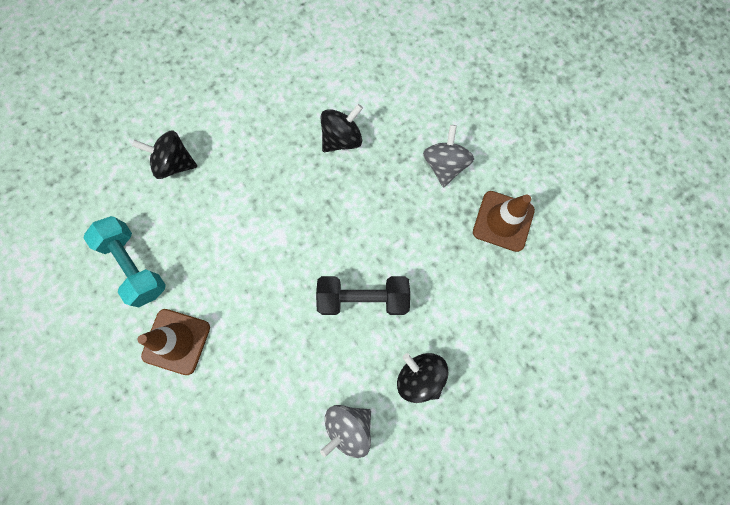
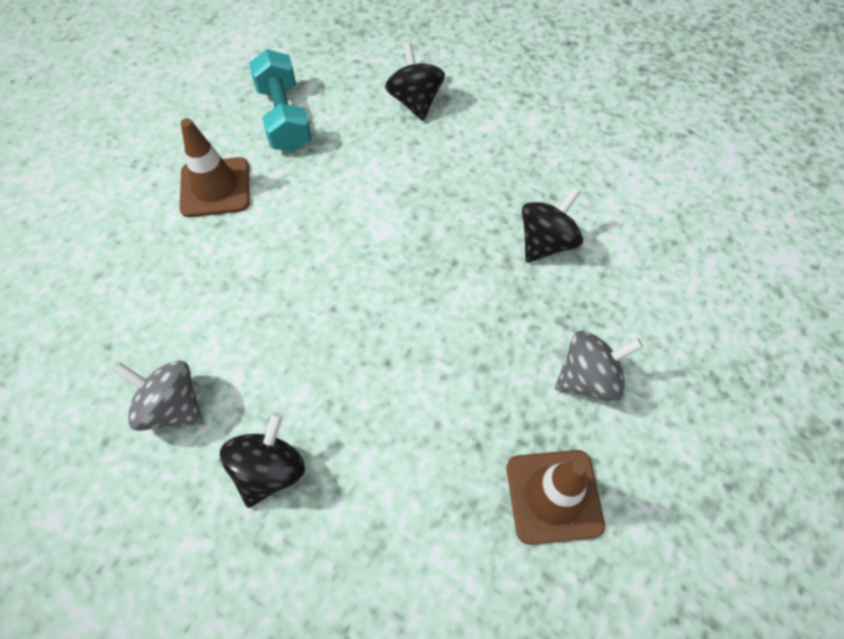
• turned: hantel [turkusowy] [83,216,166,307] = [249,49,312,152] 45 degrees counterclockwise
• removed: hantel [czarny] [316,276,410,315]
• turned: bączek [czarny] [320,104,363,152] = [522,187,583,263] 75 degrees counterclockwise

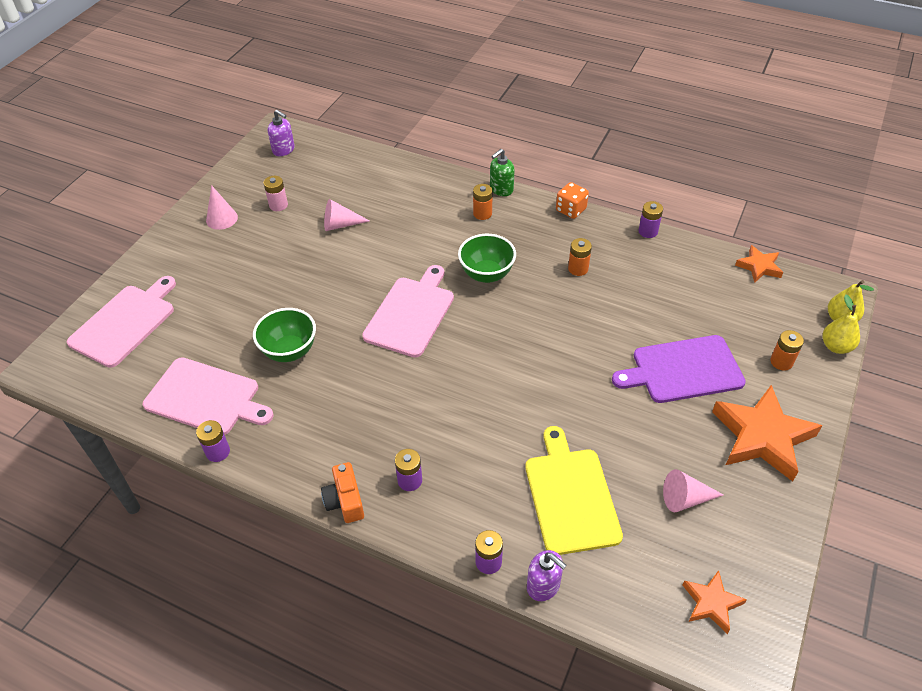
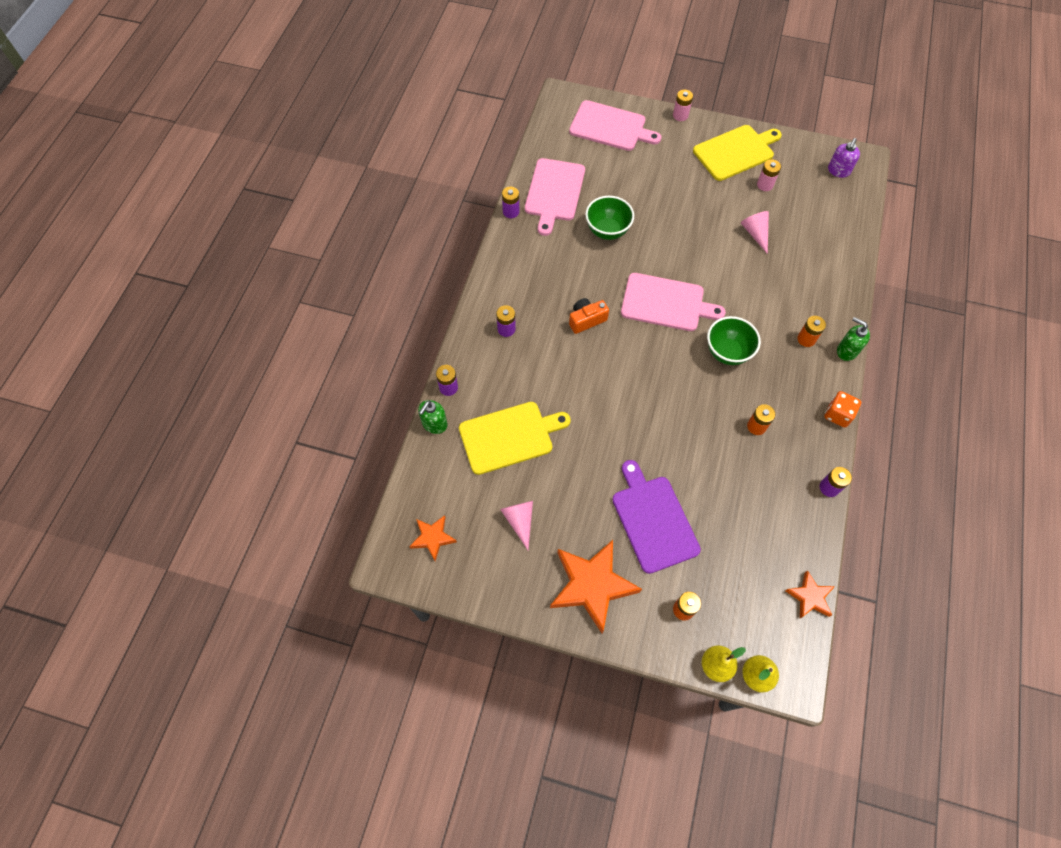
• replaced: stożek [różowy] [206,185,238,230] to deska do krojenia [żółty] [693,125,782,181]
• moved: aparat fotograficzny [pomarańczowy] [321,462,364,523] to [569,298,609,334]
• recoloured: dozownik mydła [fioletowy] [527,550,567,601] to dozownik mydła [zielony] [418,400,448,434]
• added: bateria [różowy] [673,90,693,121]

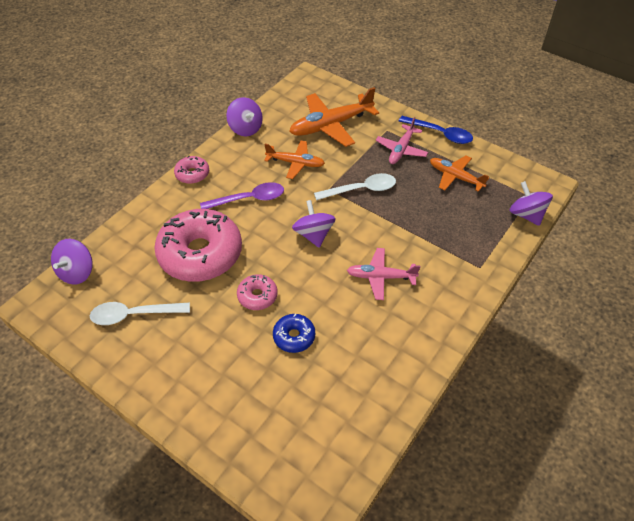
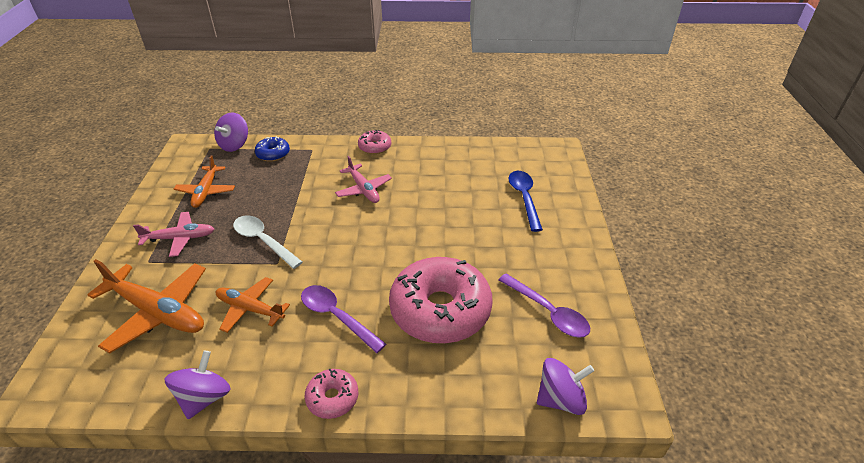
• recoloured: łyżka [biały] [90,302,190,325] to łyżka [fioletowy] [499,274,590,338]
• moved: donut [różowy] [237,274,278,310] to [358,130,391,154]
• turned: samolot [pomarańczowy] [264,140,325,179] = [215,277,290,333] 45 degrees counterclockwise
• moved: donut [niebieski] [273,314,315,353] to [255,136,290,162]
• removed: bączek [fioletowy] [292,200,336,248]
• moved: łyżka [niebieski] [399,116,473,144] to [508,171,543,232]

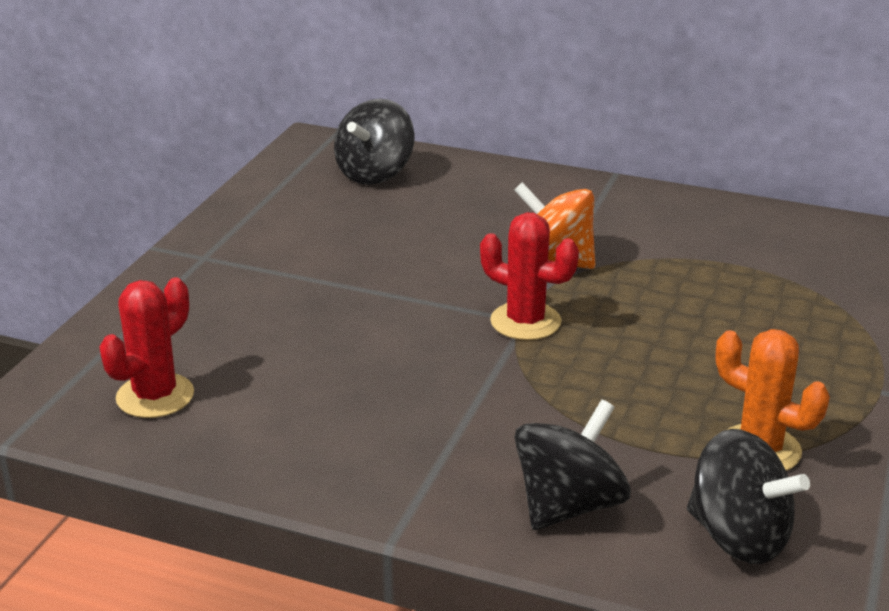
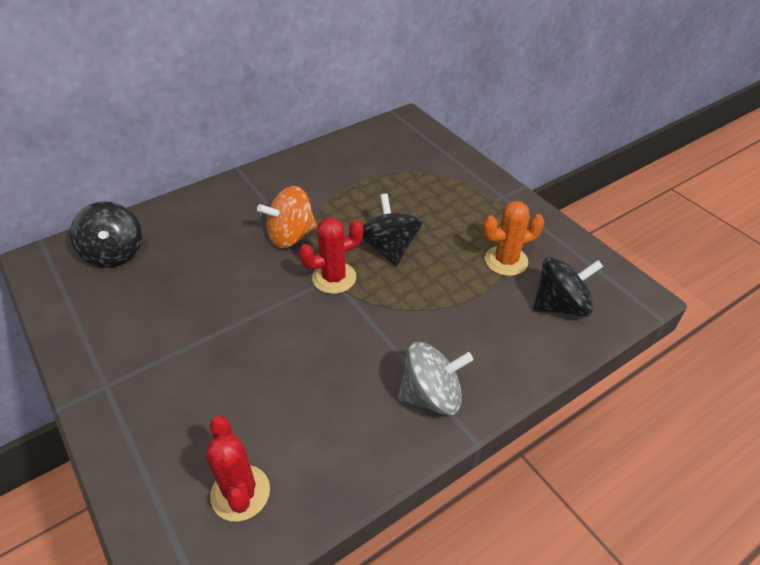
• moved: bączek [czarny] [514,400,631,530] to [362,194,422,266]
• added: bączek [szary] [398,342,473,415]

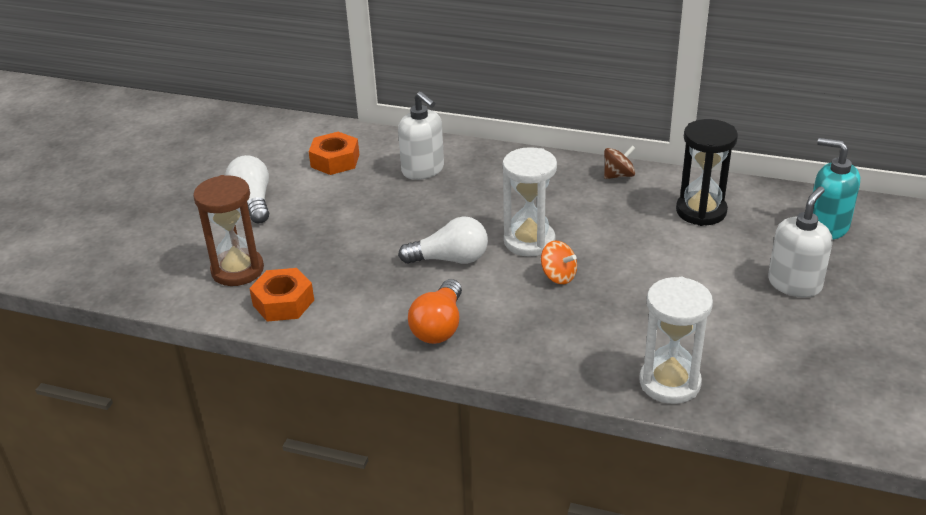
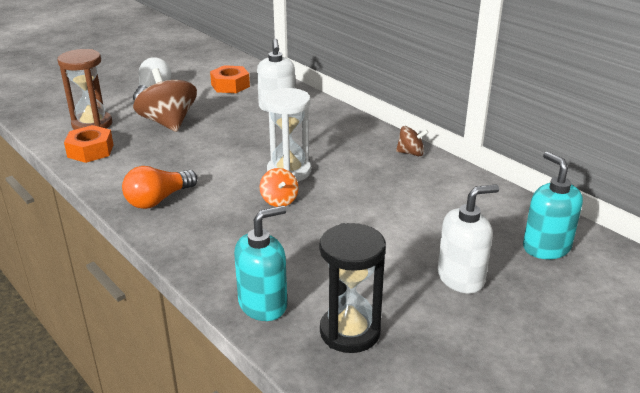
• removed: żarówka [biały] [398,216,488,264]
• replaced: klepsydra [biały] [640,277,713,404] to dozownik mydła [turkusowy] [234,206,287,321]
• moved: klepsydra [czarny] [676,119,738,226] to [320,223,386,353]
• added: bączek [brązowy] [133,68,197,132]

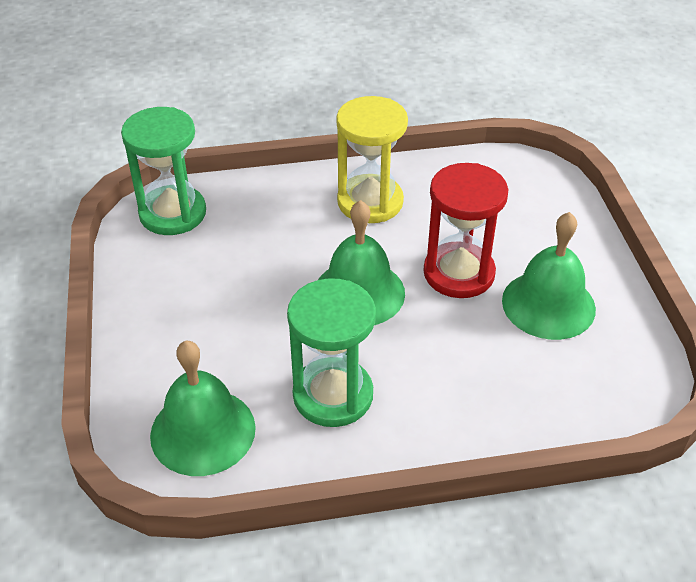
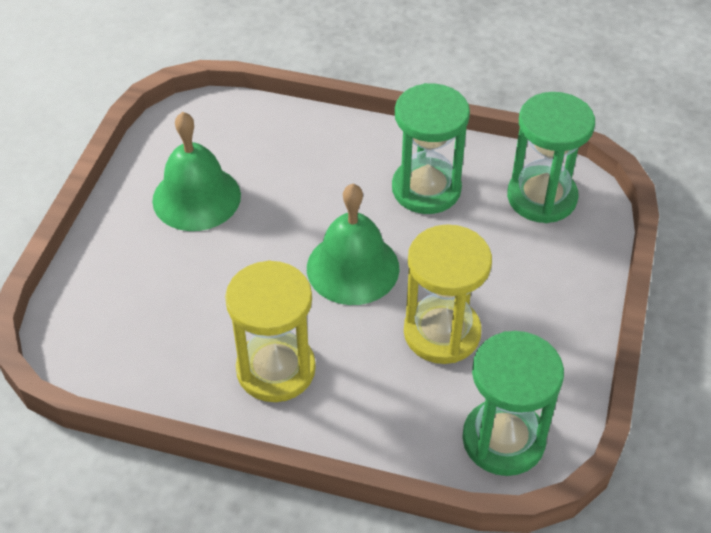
• replaced: dzwonek [zielony] [150,341,256,476] to klepsydra [zielony] [507,92,595,223]
• removed: klepsydra [czerwony] [423,163,508,298]
• added: klepsydra [żółty] [404,224,492,364]

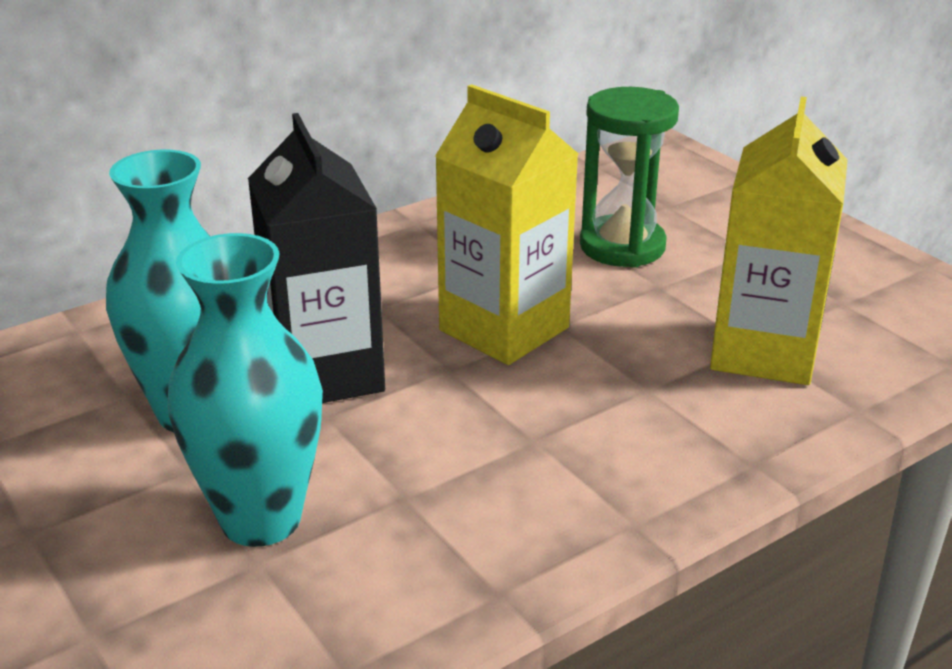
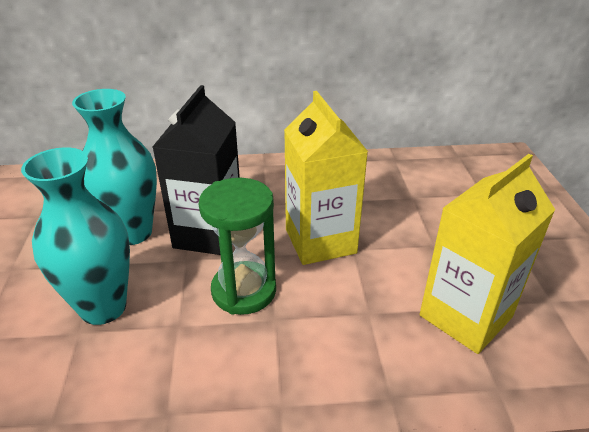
• moved: klepsydra [zielony] [580,87,679,268] to [199,178,276,315]

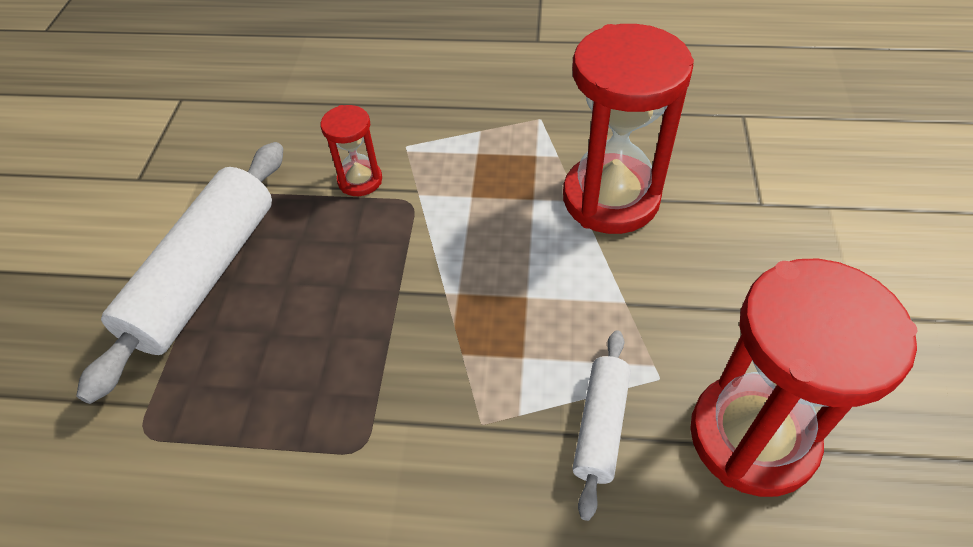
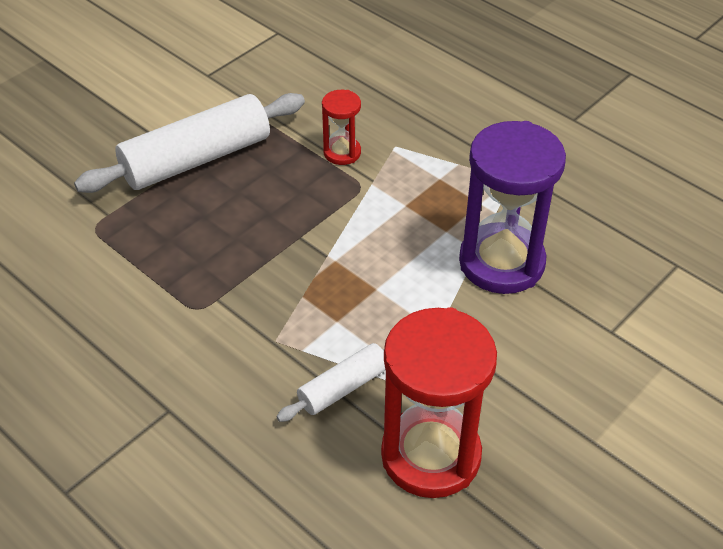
• recoloured: klepsydra [czerwony] [563,24,694,234] to klepsydra [fioletowy] [459,121,566,294]

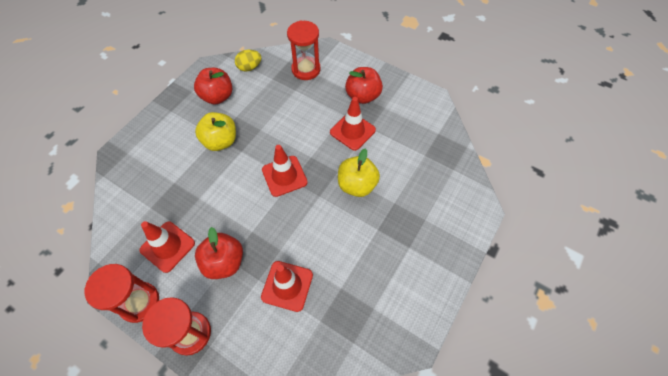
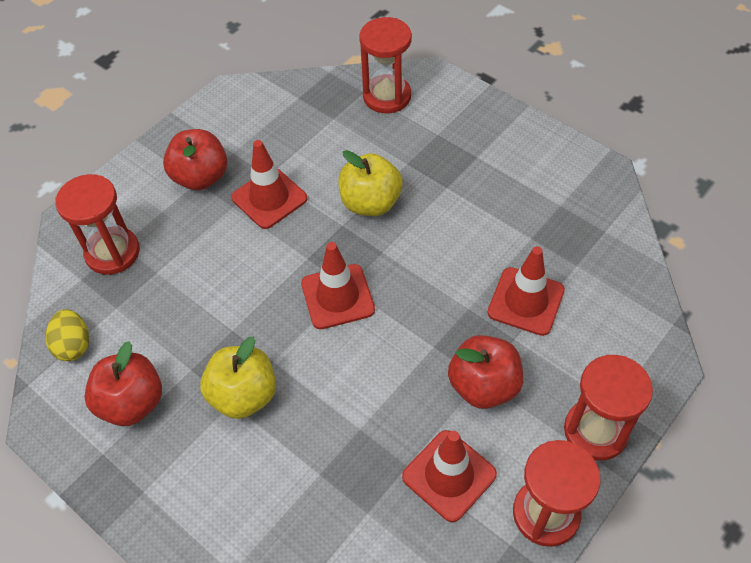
• added: klepsydra [czerwony] [359,17,412,113]

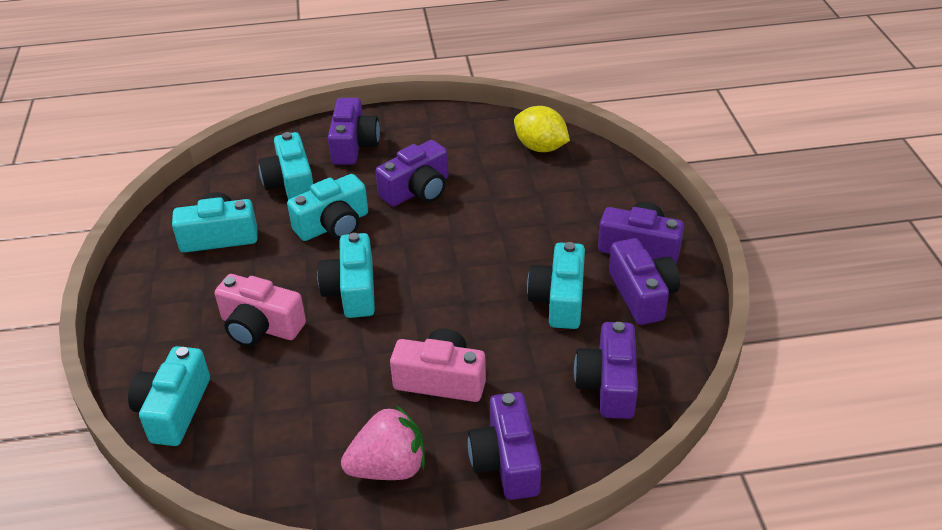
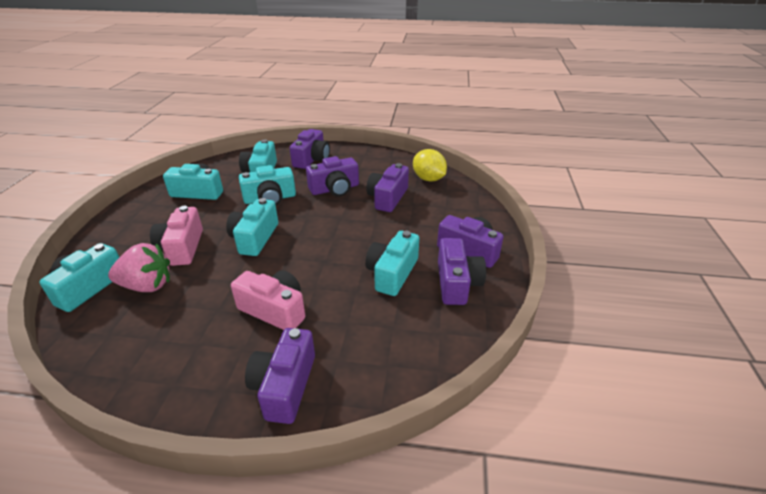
• turned: aparat fotograficzny [różowy] [215,274,306,347] = [150,206,203,266] 45 degrees clockwise
• moved: truskawka [różowy] [341,405,425,480] to [108,243,170,292]
• moved: aparat fotograficzny [fioletowy] [574,322,638,419] to [366,163,409,212]

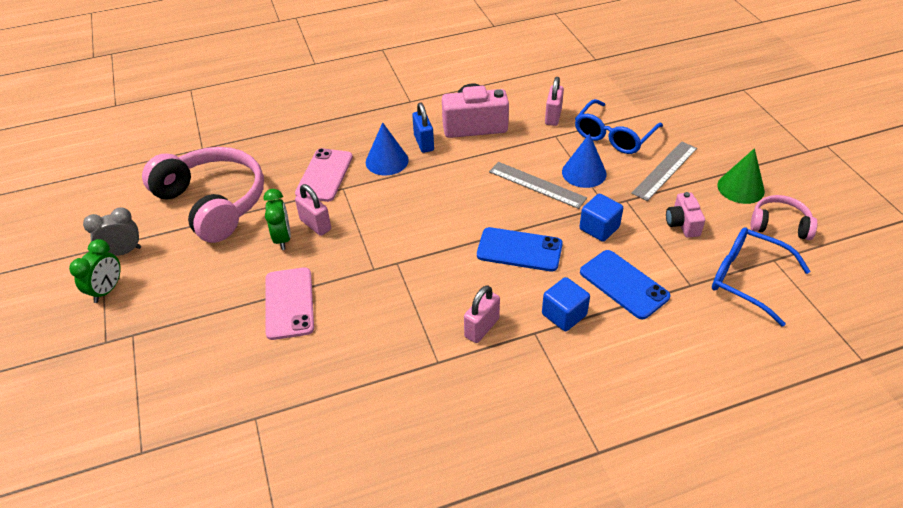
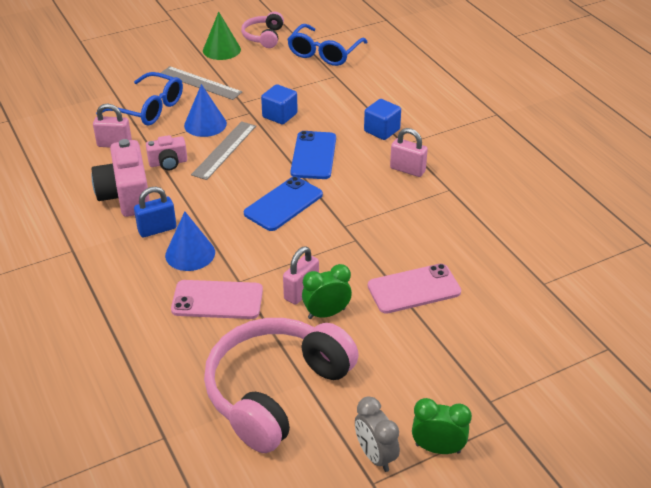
• moved: telefon [niebieski] [580,250,670,319] to [244,176,323,231]
• moved: aparat fotograficzny [różowy] [666,192,705,238] to [146,135,187,171]

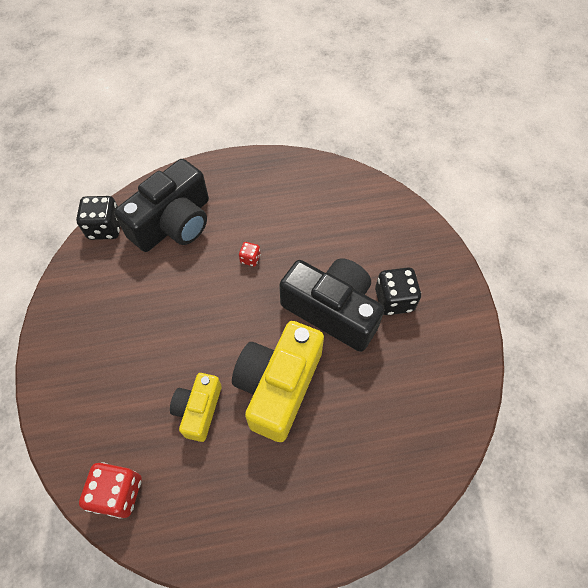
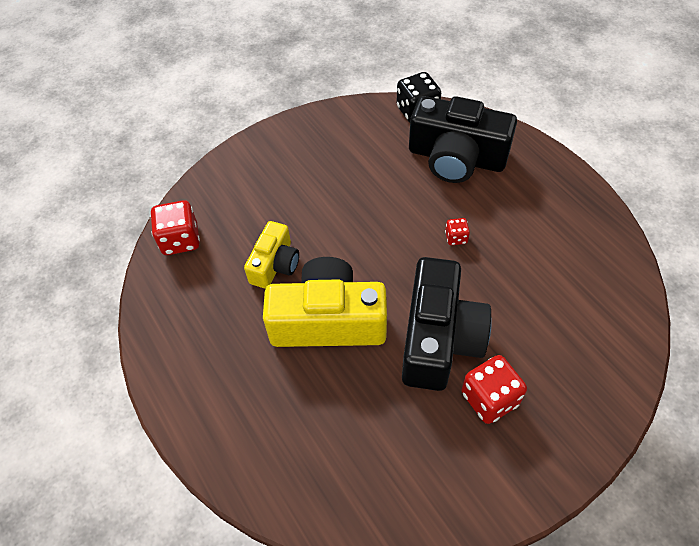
• turned: aparat fotograficzny [żółty] [170,373,222,442] = [244,221,299,289] 120 degrees clockwise
• recoloured: kostka do gry [czarny] [375,267,421,315] to kostka do gry [czerwony] [462,355,527,424]

